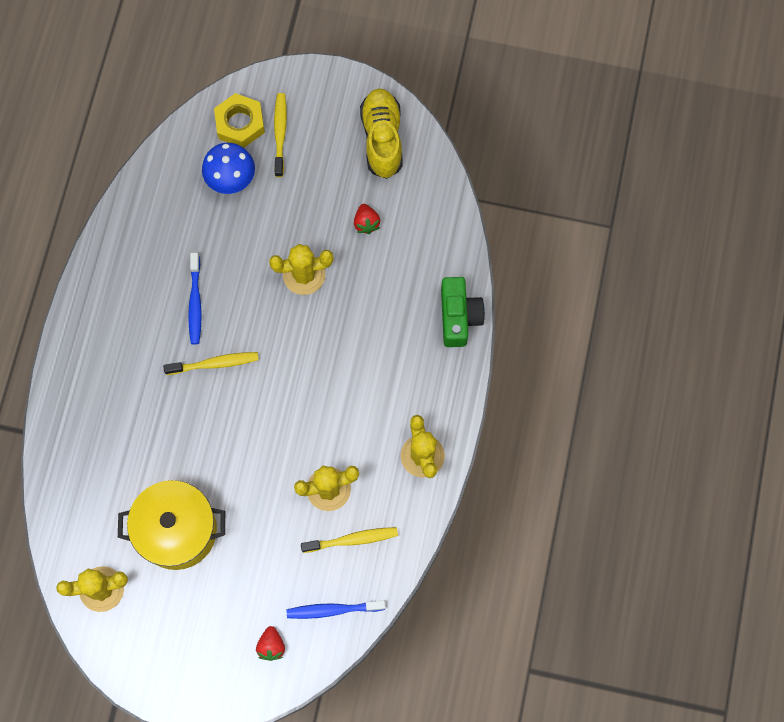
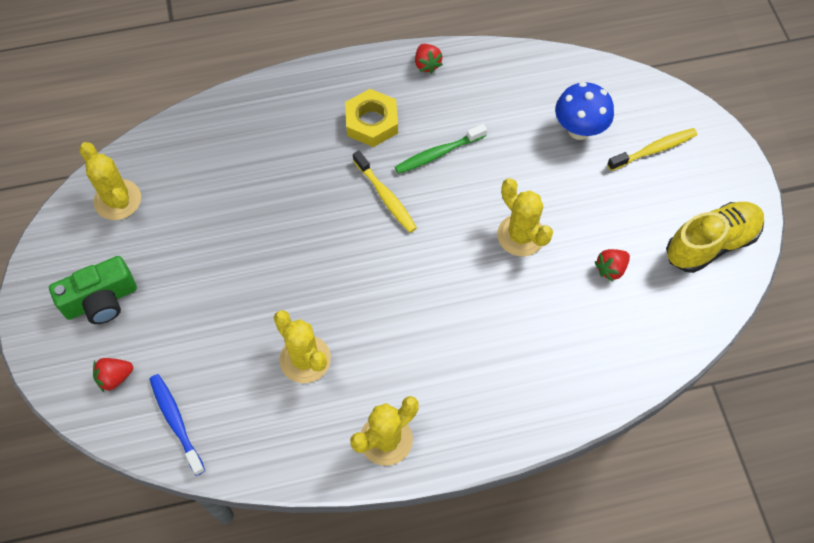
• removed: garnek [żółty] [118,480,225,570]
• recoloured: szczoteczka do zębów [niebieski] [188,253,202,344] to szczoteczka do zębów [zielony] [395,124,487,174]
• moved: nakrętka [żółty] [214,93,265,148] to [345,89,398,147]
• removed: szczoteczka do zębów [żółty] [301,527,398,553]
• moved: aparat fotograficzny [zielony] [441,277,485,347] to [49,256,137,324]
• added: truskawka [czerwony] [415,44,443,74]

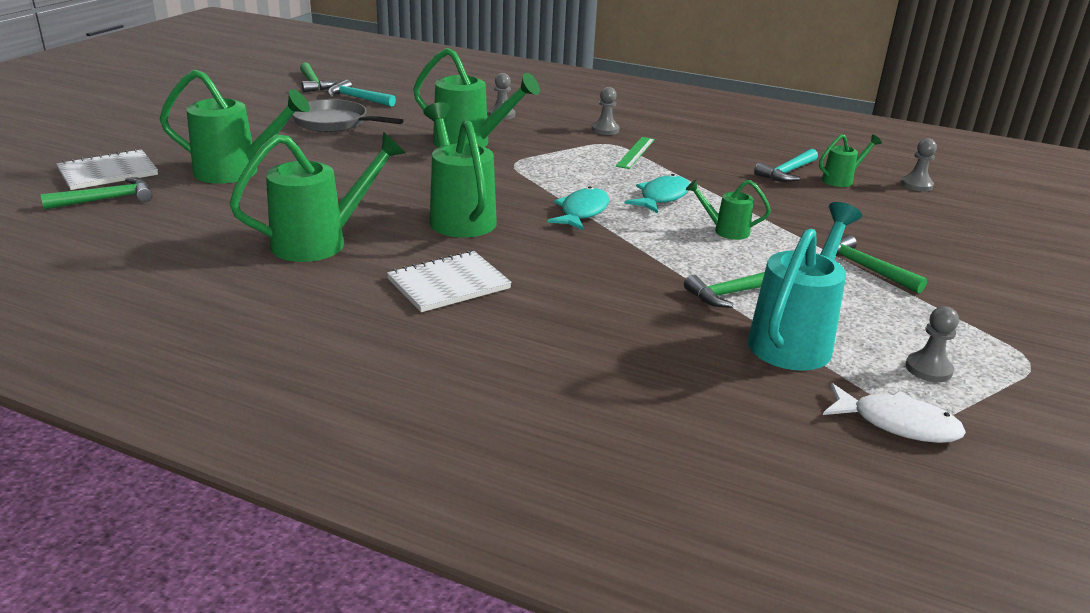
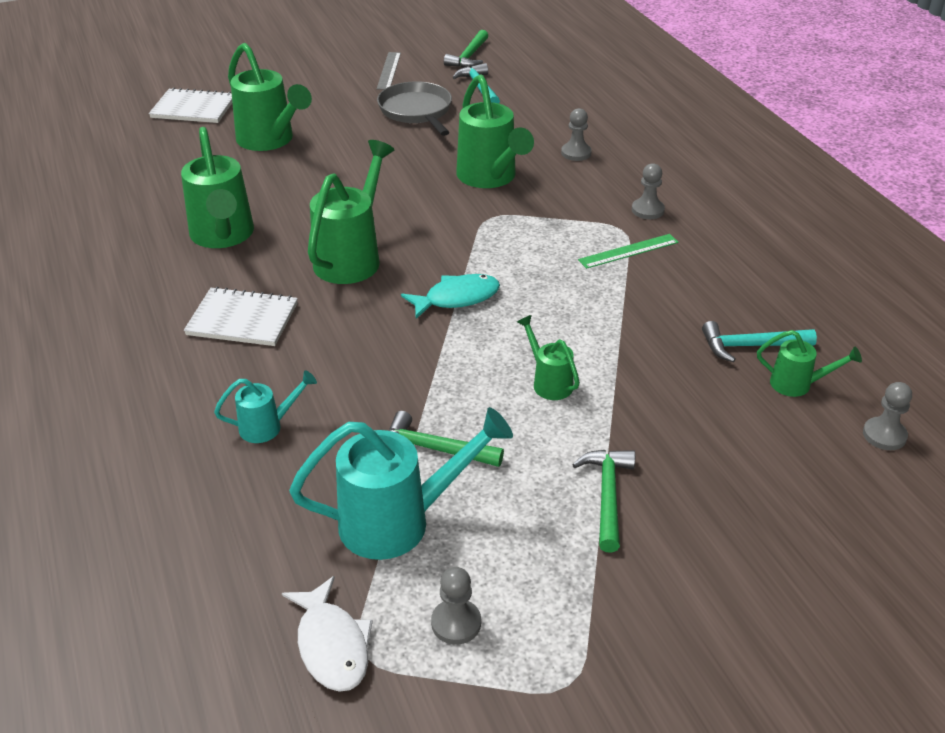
• removed: młotek [zielony] [40,178,153,210]
• turned: konewka [zielony] [229,132,405,262] = [181,127,254,248] 60 degrees clockwise
• removed: ryba [turkusowy] [625,174,690,213]
• added: konewka [turkusowy] [214,370,317,443]
• added: linijka [szary] [377,52,401,90]

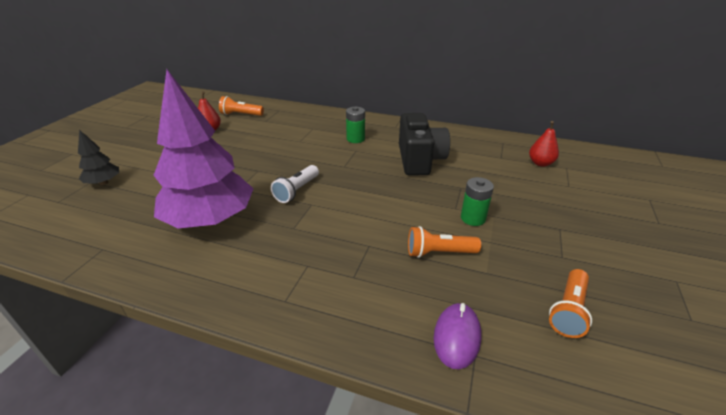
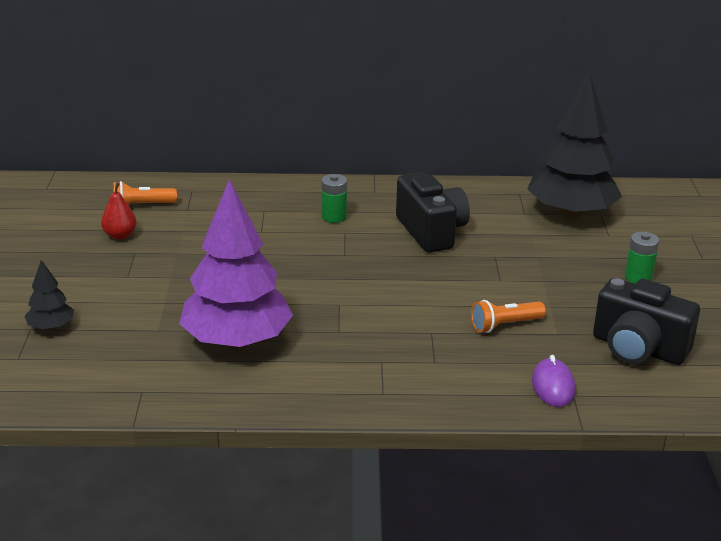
• removed: latarka [biały] [271,165,319,203]
• moved: bateria [zielony] [461,177,494,226] to [625,232,659,284]
• replaced: gruszka [czerwony] [529,121,559,167] to drzewko [czarny] [527,72,622,219]
• replaced: latarka [pomarańczowy] [549,269,592,338] to aparat fotograficzny [czarny] [593,278,700,365]

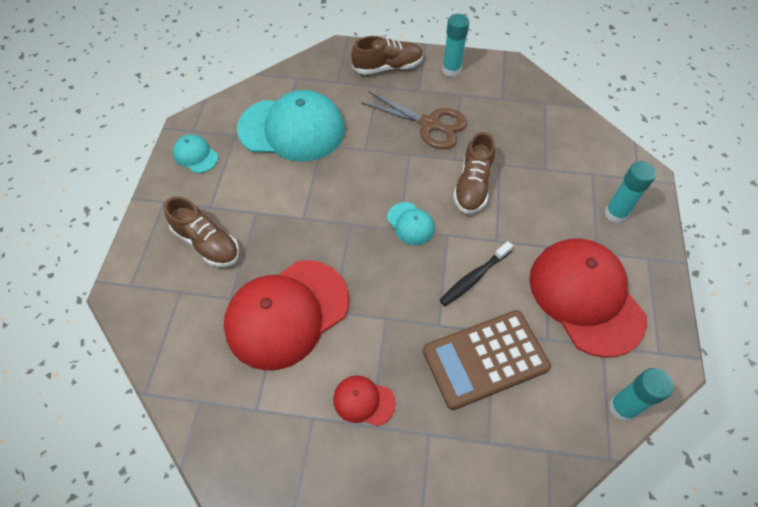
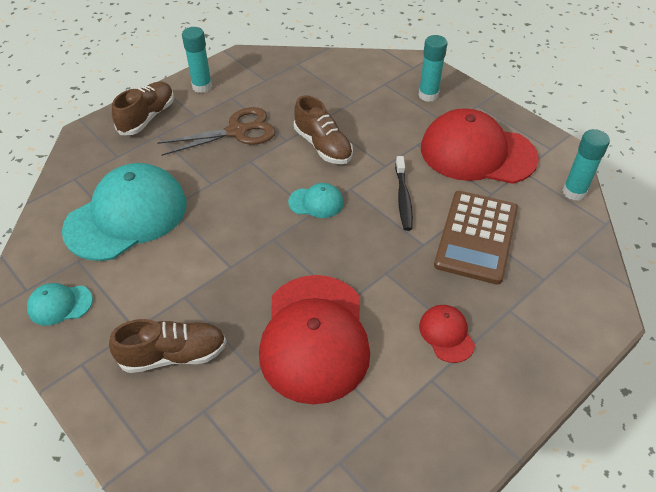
• turned: czapka [czerwony] [333,375,396,426] = [419,305,475,363] 105 degrees clockwise

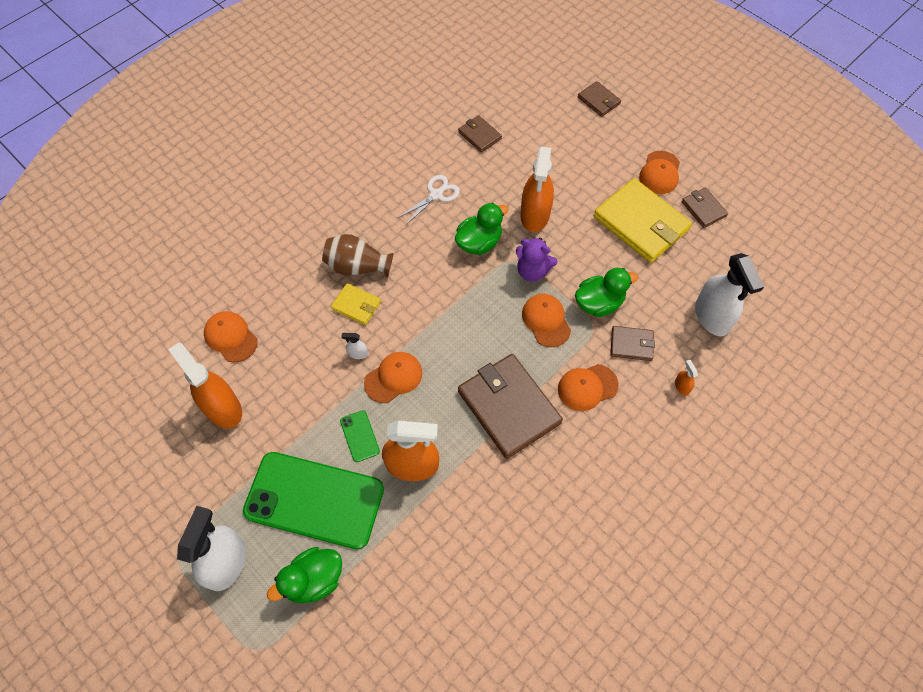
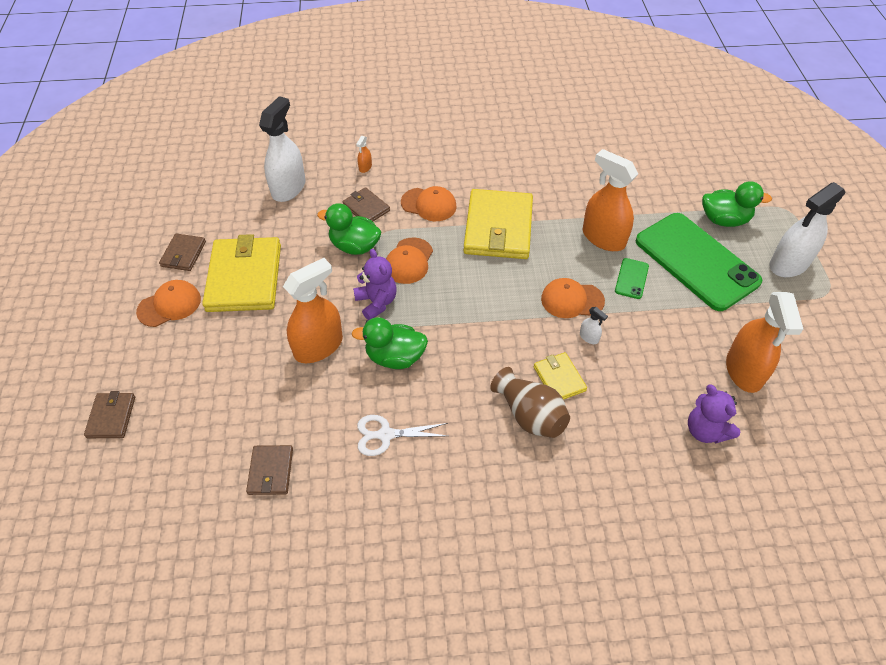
• replaced: czapka [pomarańczowy] [204,311,258,363] to miś [fioletowy] [688,384,740,443]
• recoloured: portfel [brązowy] [458,354,563,459] to portfel [żółty] [463,189,533,259]

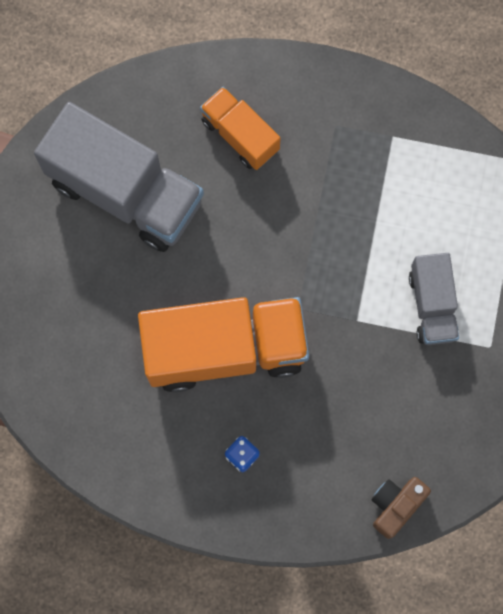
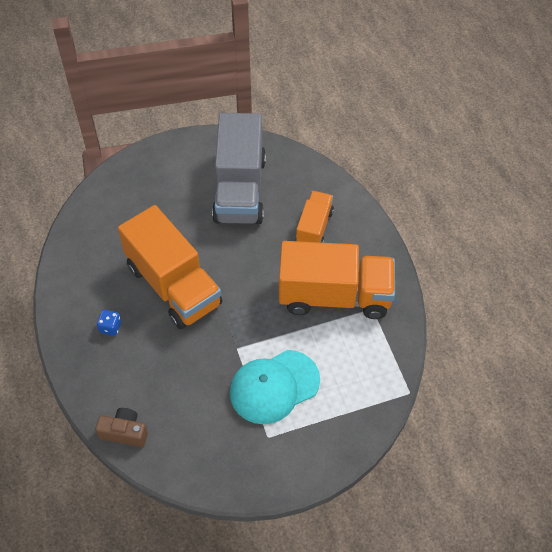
• replaced: ciężarówka [szary] [409,253,459,345] to czapka [turkusowy] [230,350,320,424]
• added: ciężarówka [pomarańczowy] [279,241,395,319]

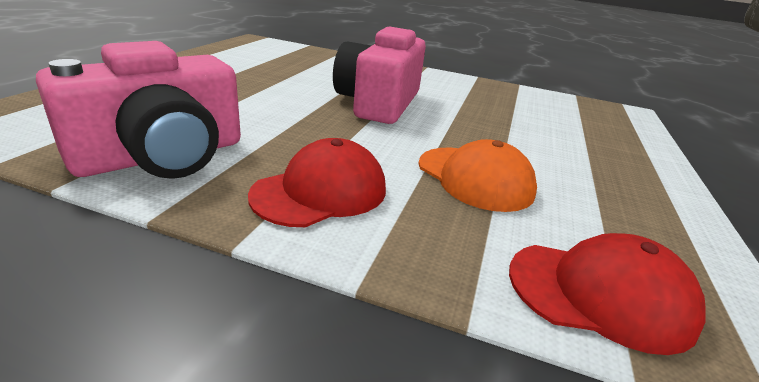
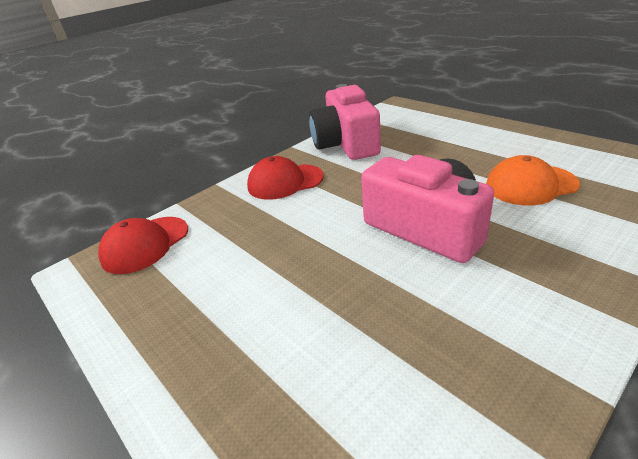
• turned: czapka [czerwony] [248,138,386,227] = [247,156,324,200] 90 degrees clockwise
• moved: czapka [pomarańczowy] [418,139,537,212] to [486,155,580,206]

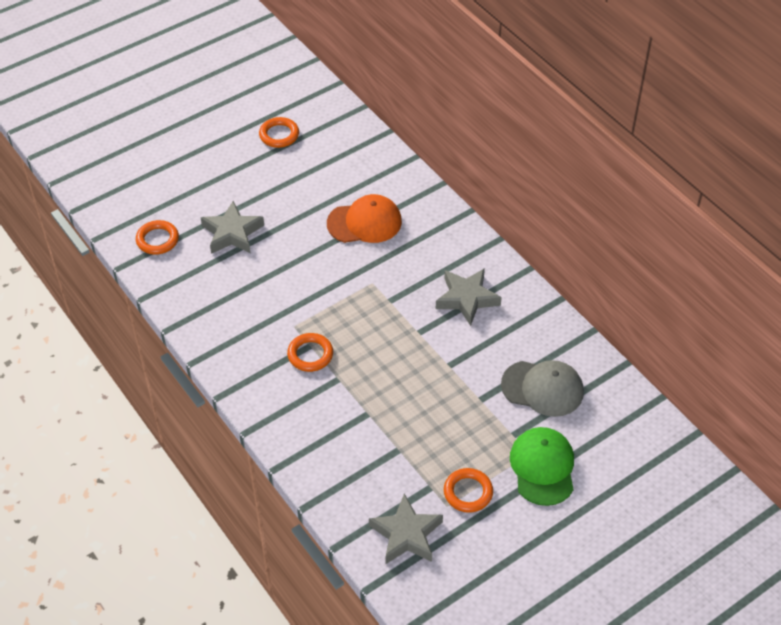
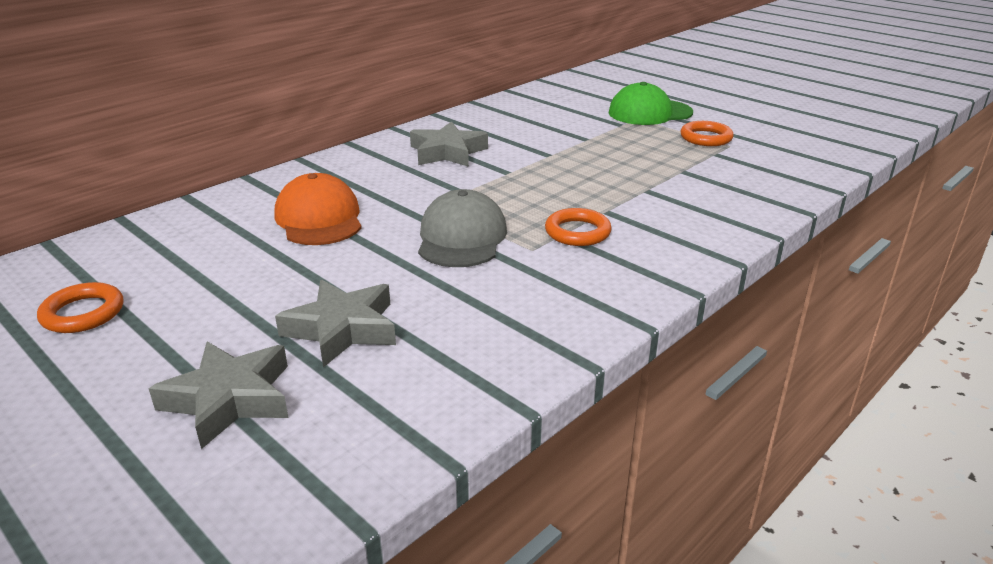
• removed: pierścień [pomarańczowy] [136,220,179,255]
• moved: gwiazda [szary] [369,494,443,564] to [149,342,288,449]
• moved: czapka [szary] [501,360,584,417] to [418,189,507,267]

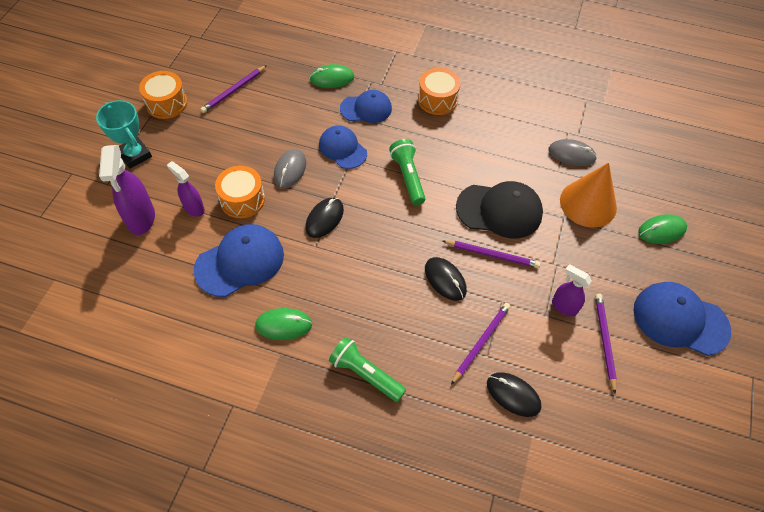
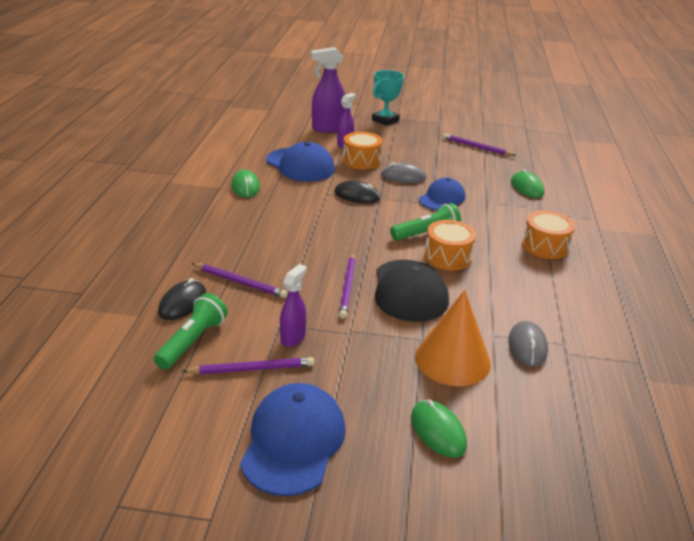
• moved: bęben [pomarańczowy] [139,71,188,119] to [424,220,476,270]
• moved: latarka [zielony] [329,337,406,402] to [154,293,228,370]
• removed: czapka [niebieski] [340,90,392,123]
• removed: myszka [czarny] [425,257,467,301]

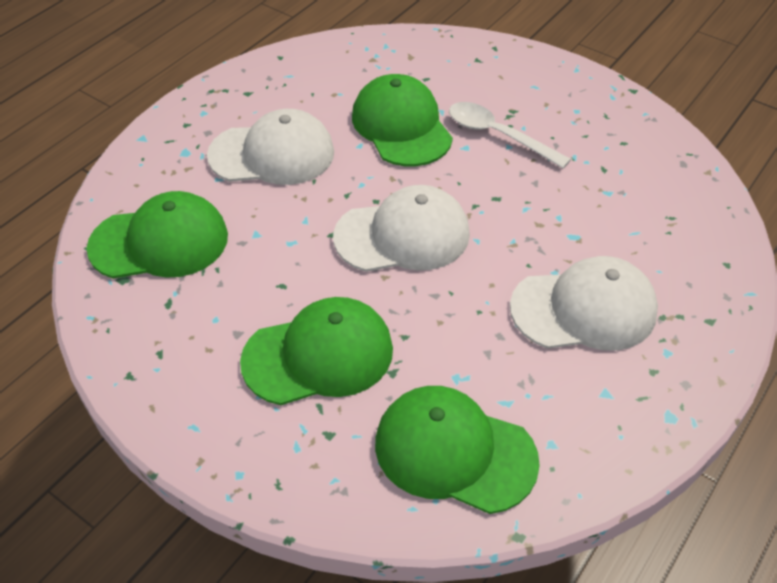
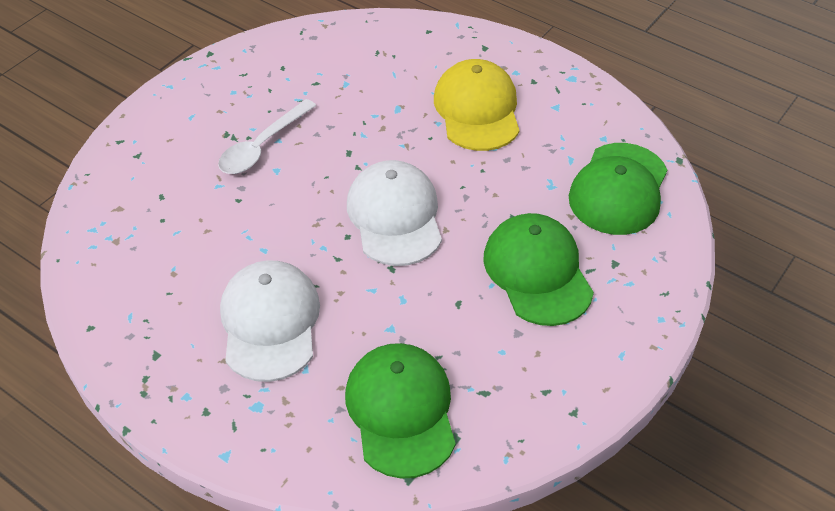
• removed: czapka [zielony] [352,74,453,166]
• recoloured: czapka [biały] [510,256,658,351] to czapka [żółty] [434,59,520,151]

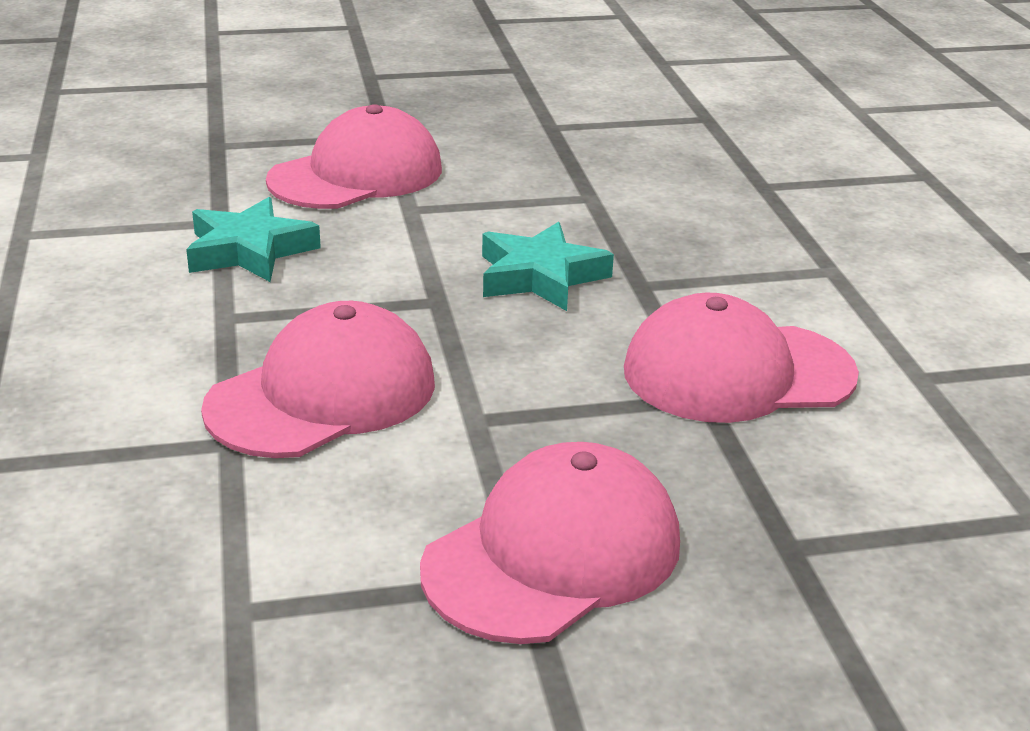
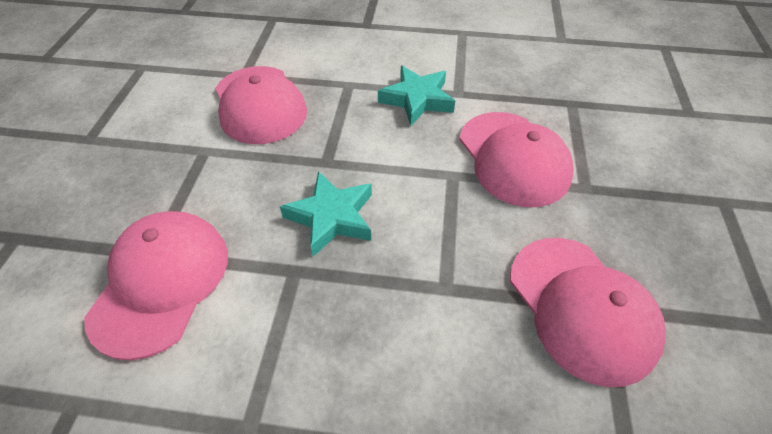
• moved: czapka [różowy] [420,442,680,644] to [510,238,666,387]

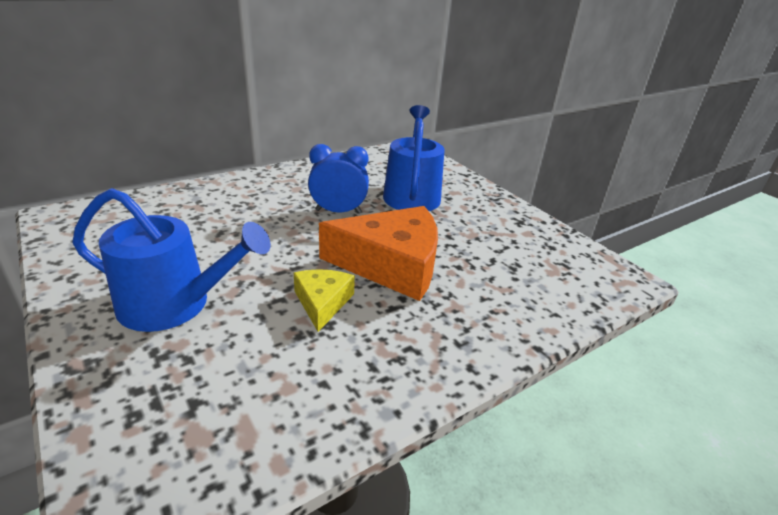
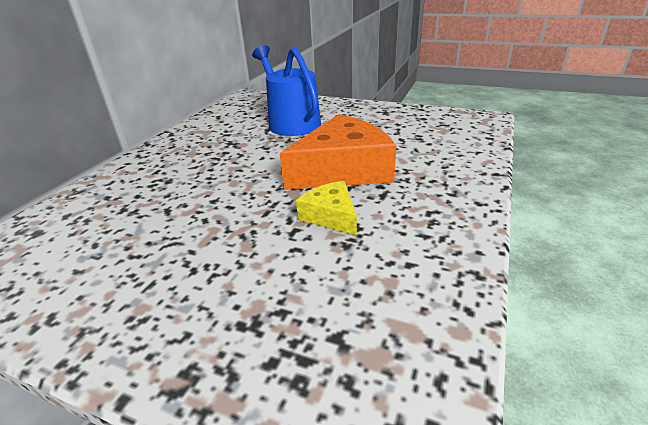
• removed: konewka [niebieski] [73,188,271,332]
• removed: budzik [niebieski] [308,144,369,213]

